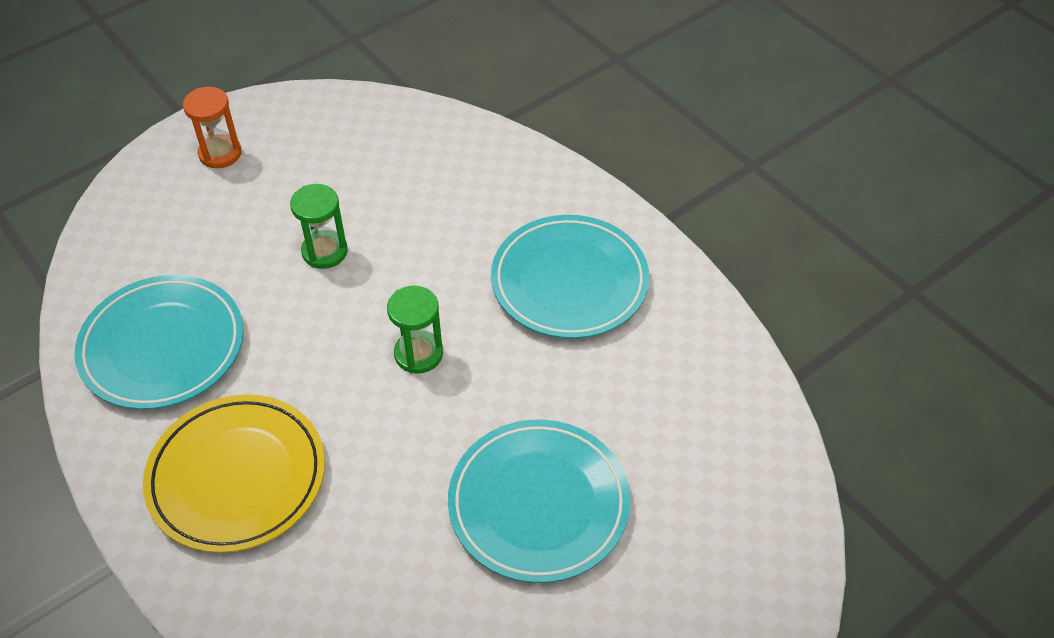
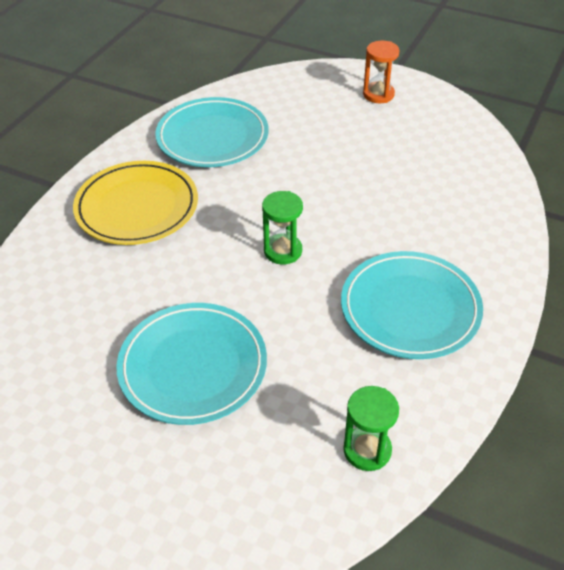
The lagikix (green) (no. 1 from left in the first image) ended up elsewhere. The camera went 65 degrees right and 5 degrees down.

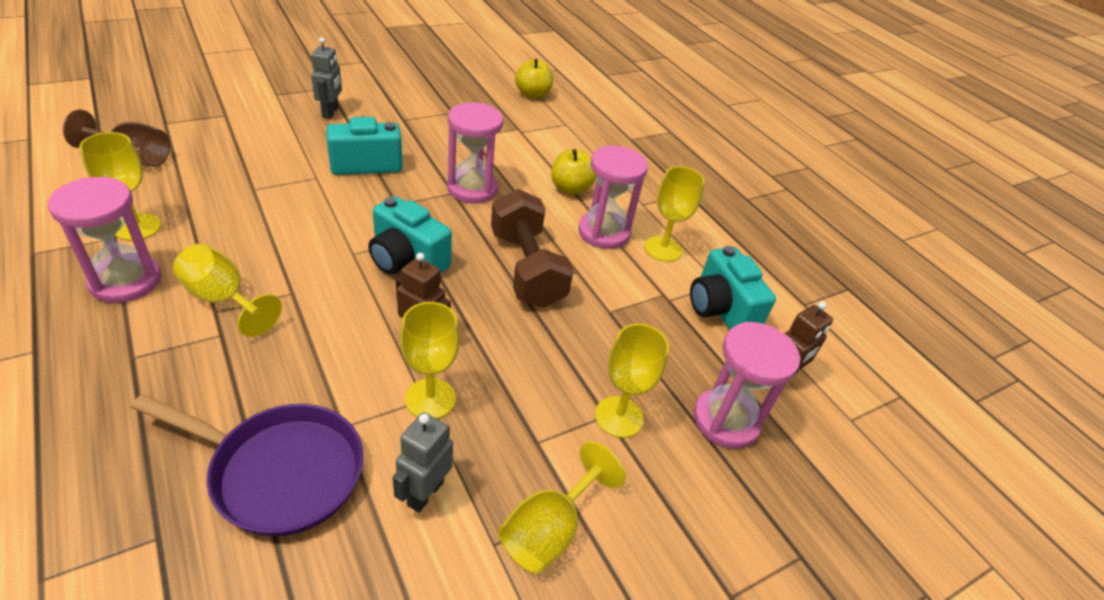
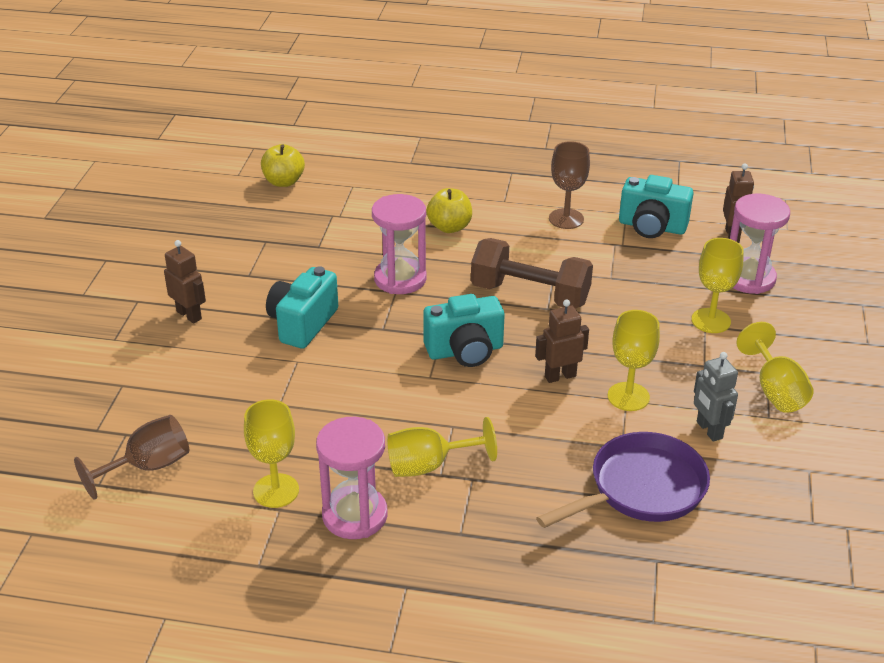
What was the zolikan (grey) (no. 1 from left) turned into the zolikan (brown) (no. 1 from left). The second view lost the lagikix (pink) (no. 3 from left). What was the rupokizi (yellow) (no. 6 from left) turned into the rupokizi (brown) (no. 2 from left). The camera went 45 degrees left and 5 degrees down.

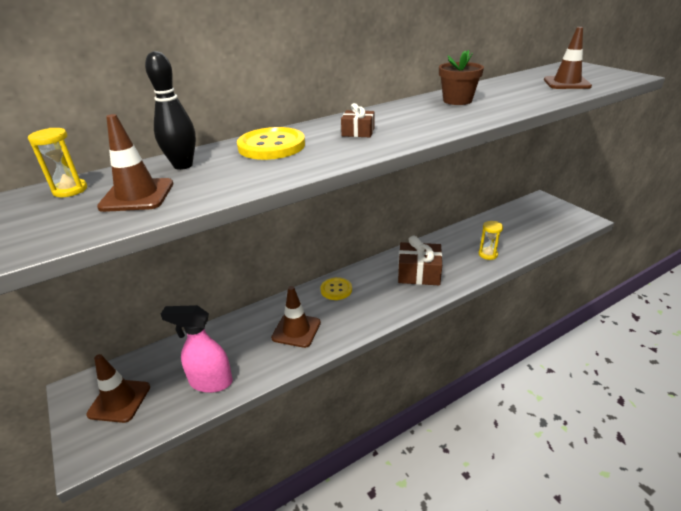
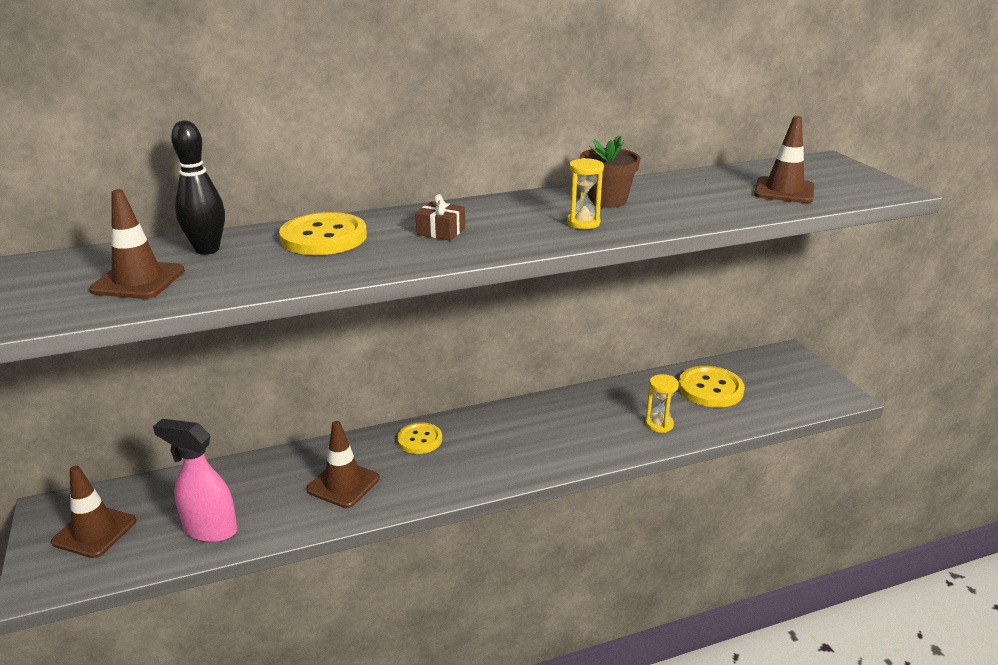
The lagikix (yellow) (no. 1 from left) ended up elsewhere. The second view lost the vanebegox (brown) (no. 2 from left). The second view gained the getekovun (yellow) (no. 3 from left). The camera went 10 degrees right and 5 degrees down.

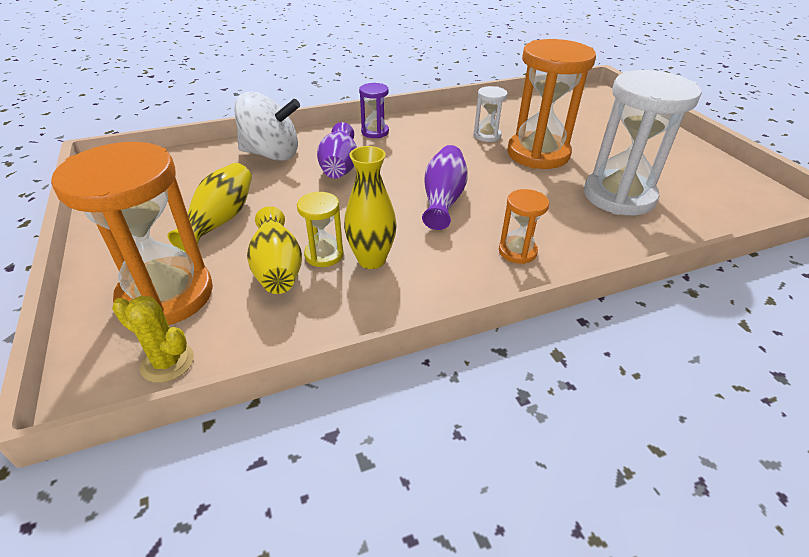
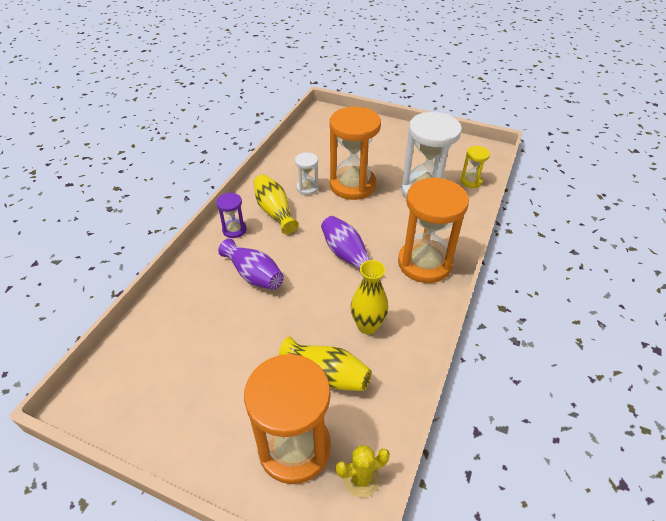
The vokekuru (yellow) (no. 1 from left) ended up elsewhere. The second view lost the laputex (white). The lagikix (yellow) ended up elsewhere. The size of the lagikix (orange) (no. 2 from left in the first image) changed by a factor of 2.11. The camera went 45 degrees left and 5 degrees up.

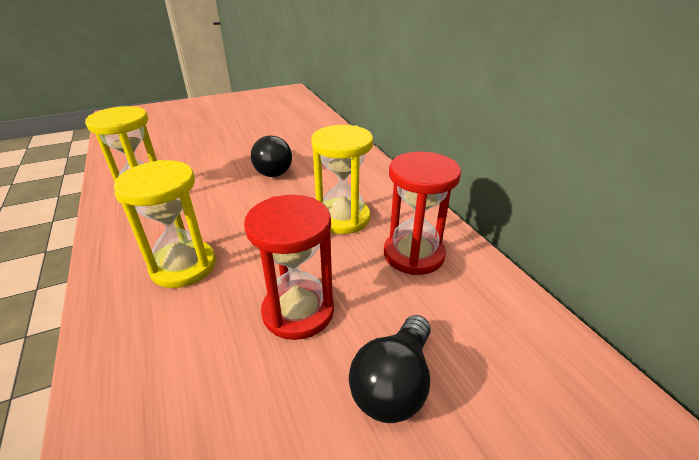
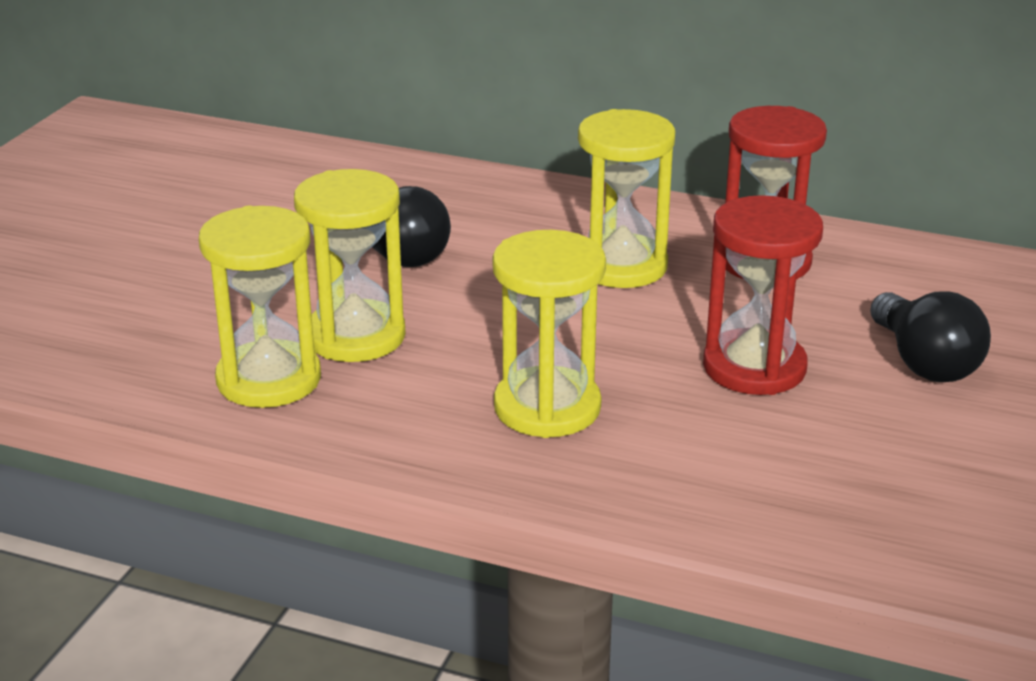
The second view gained the lagikix (yellow) (no. 2 from left). The camera went 45 degrees left and 5 degrees down.

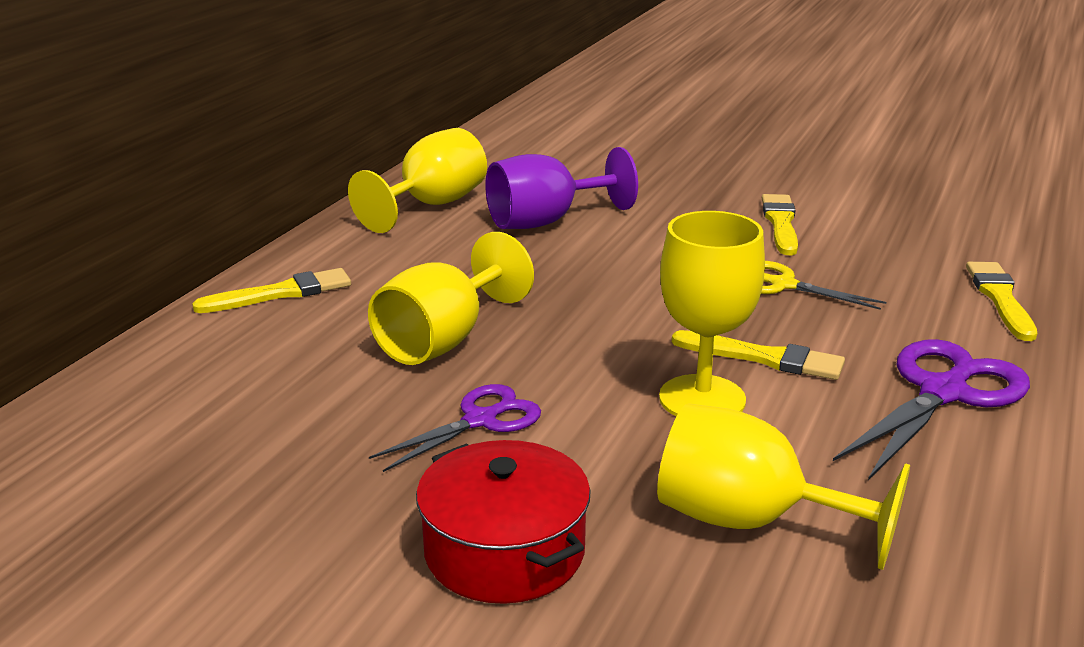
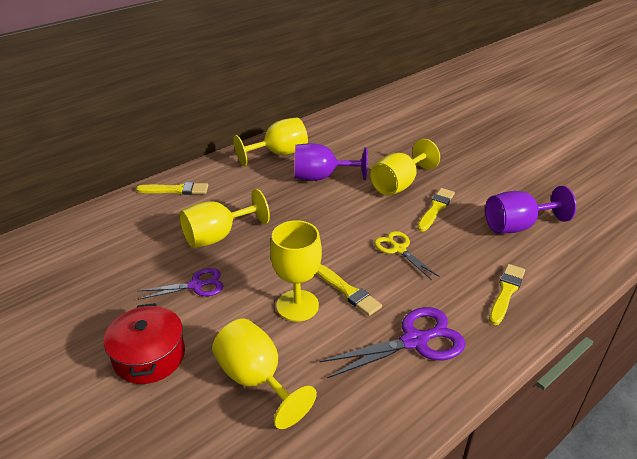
The second view gained the rupokizi (yellow) (no. 5 from left). The second view gained the rupokizi (purple) (no. 2 from left). The camera went 25 degrees right and 10 degrees up.

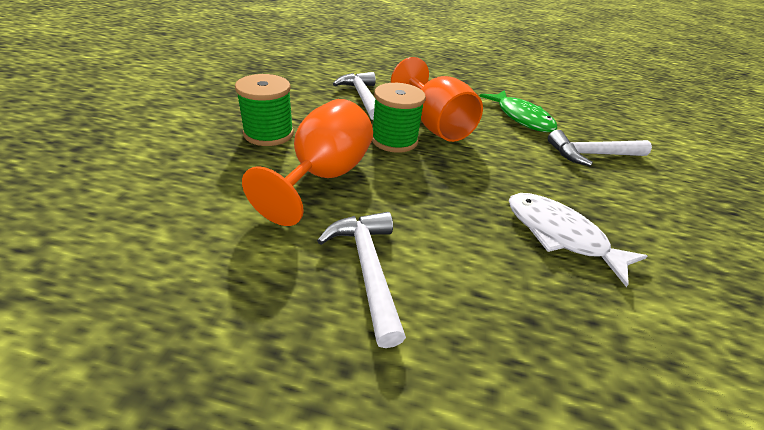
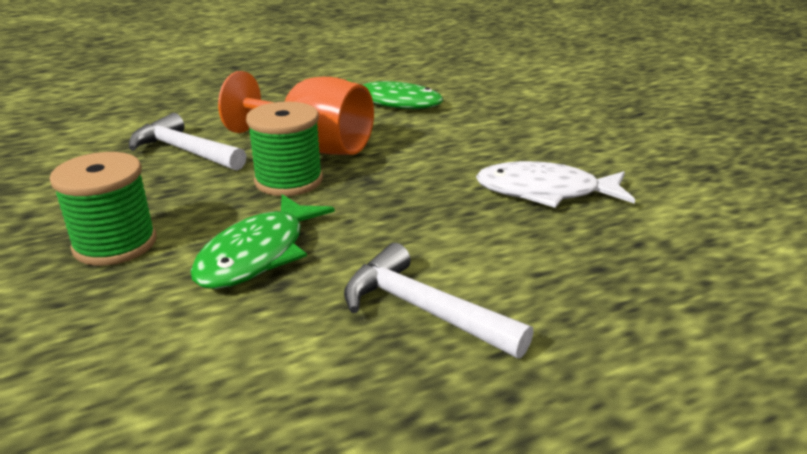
Where the rupokizi (orange) (no. 1 from left) stood, the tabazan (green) (no. 1 from left) came to stand. The second view lost the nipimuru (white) (no. 3 from left). The camera went 35 degrees left and 10 degrees down.

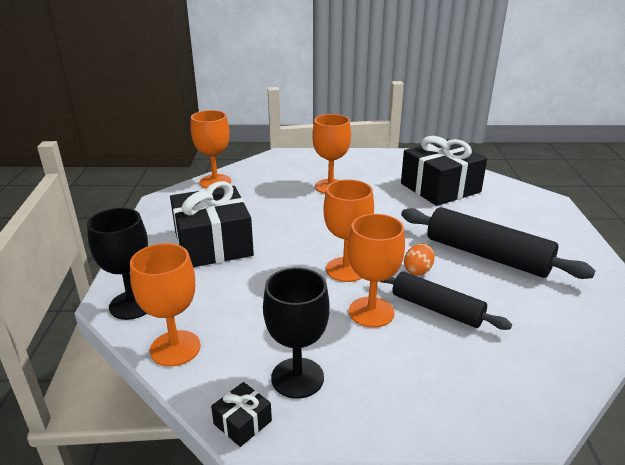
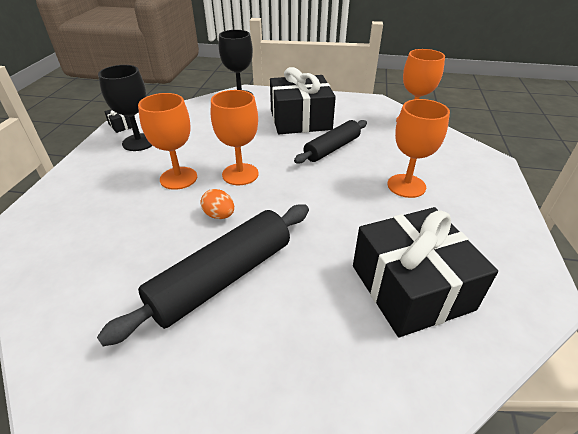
The second view lost the rupokizi (orange) (no. 1 from left). The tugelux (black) (no. 1 from left in the first image) ended up elsewhere. The camera went 100 degrees right and 10 degrees up.

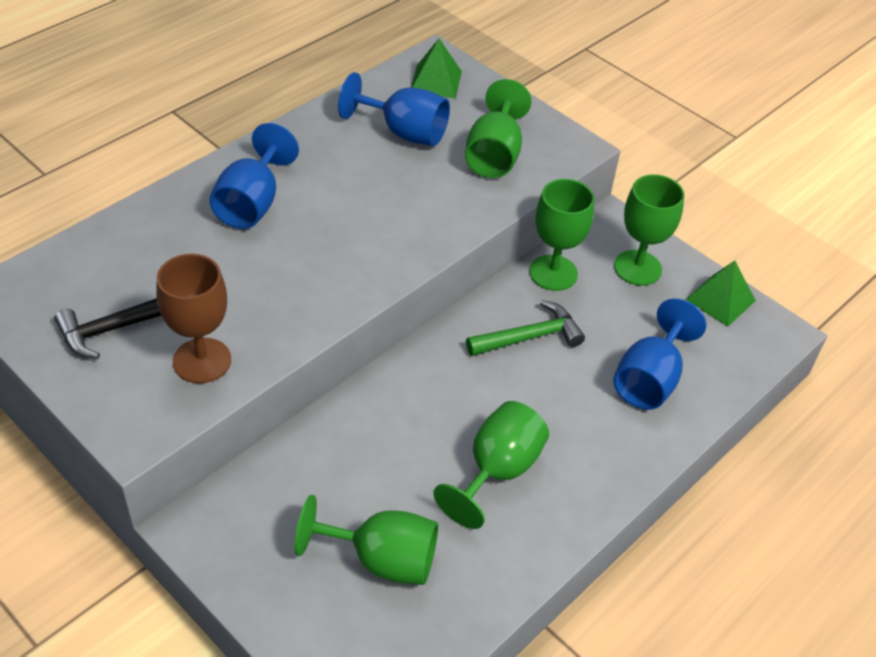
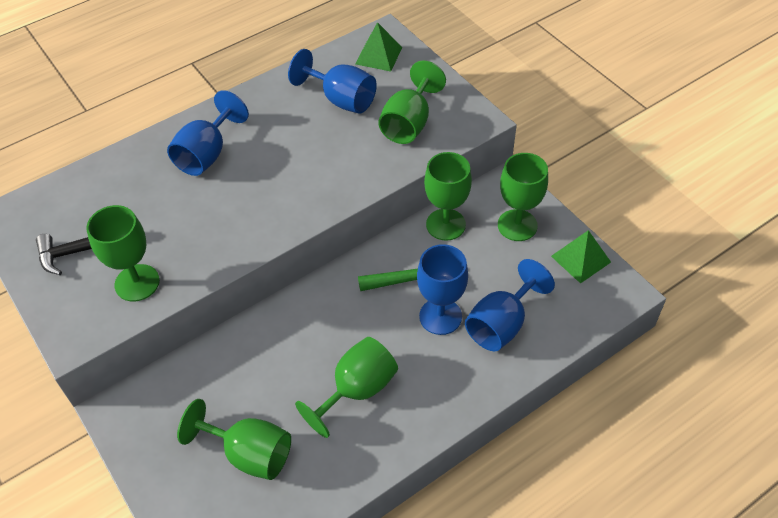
What was the rupokizi (brown) turned into the rupokizi (green) (no. 1 from left). The second view gained the rupokizi (blue) (no. 3 from left). The camera went 15 degrees right and 5 degrees up.

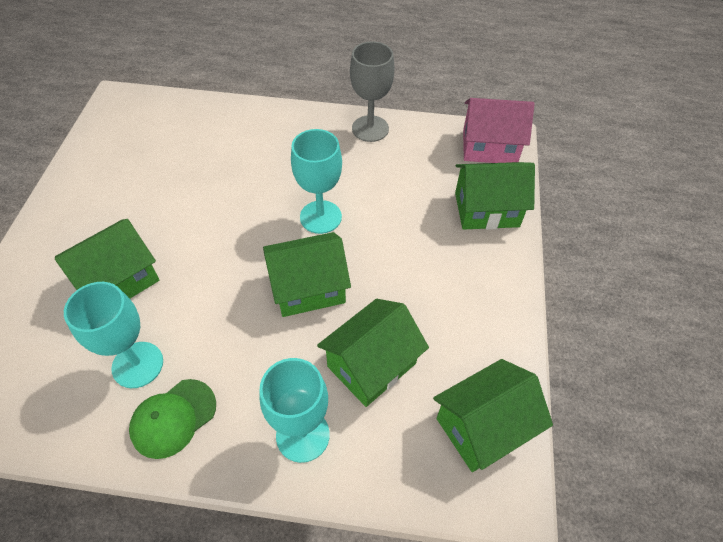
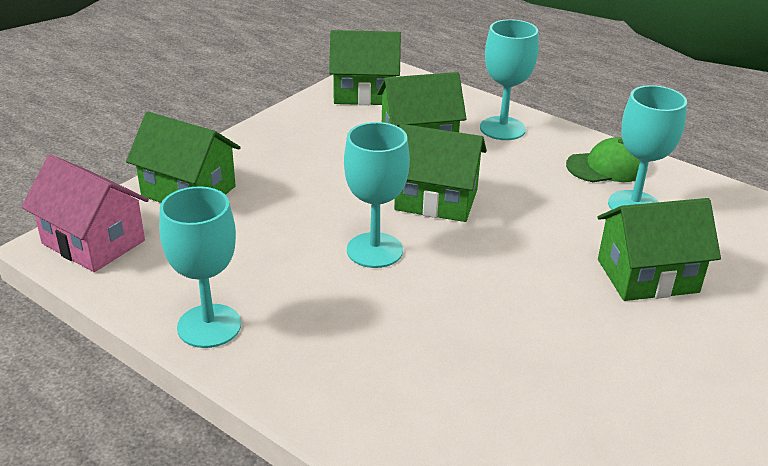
What was the rupokizi (grey) turned into the rupokizi (turquoise) (no. 1 from left). The camera went 150 degrees left and 20 degrees down.

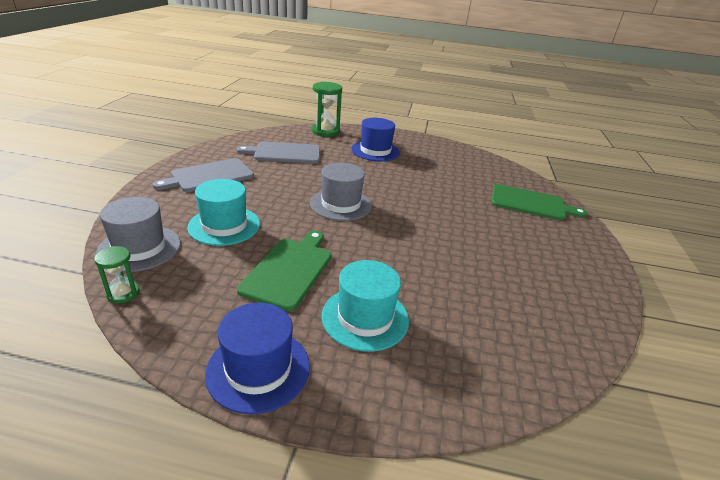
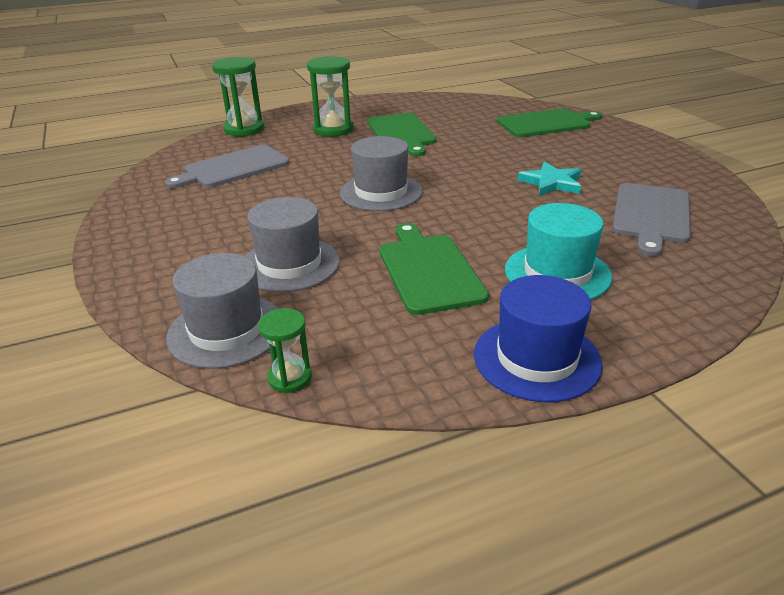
The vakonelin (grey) (no. 1 from left in the first image) ended up elsewhere. What was the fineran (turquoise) (no. 1 from left) turned into the fineran (grey) (no. 2 from left). Where the fineran (blue) (no. 2 from left) stood, the lagikix (green) (no. 3 from left) came to stand. The second view gained the vakonelin (green) (no. 1 from left). The second view gained the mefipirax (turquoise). The camera went 30 degrees left and 0 degrees up.

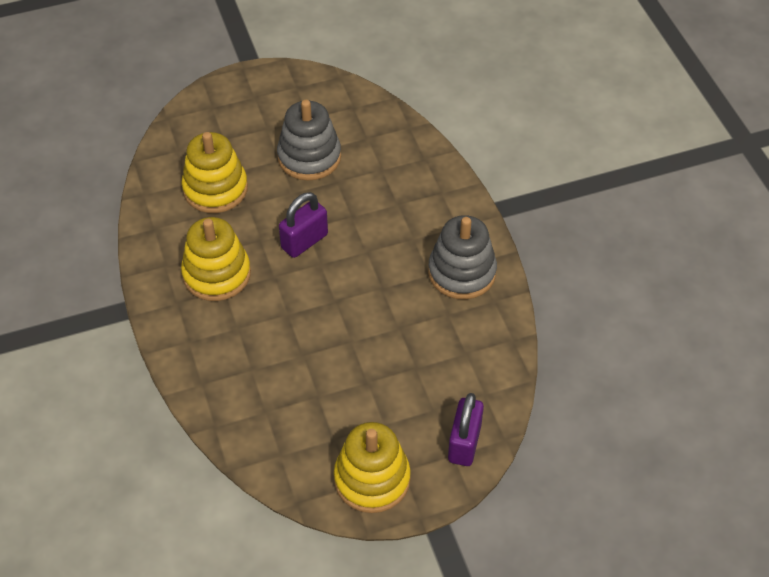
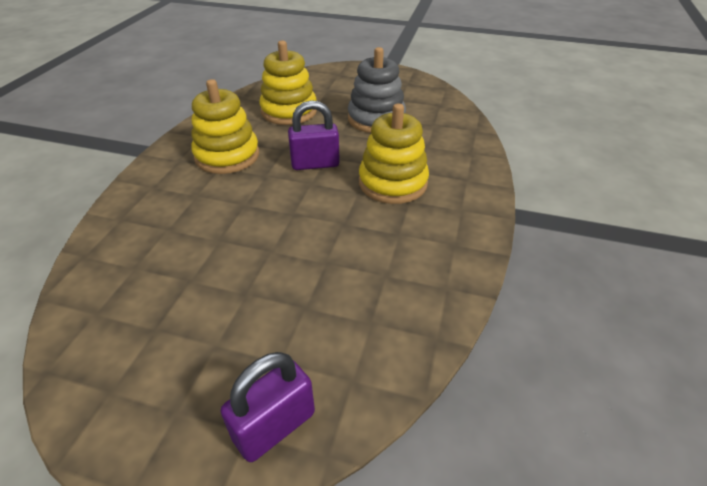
The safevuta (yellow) (no. 3 from left) ended up elsewhere. The second view lost the safevuta (grey) (no. 2 from left). The camera went 35 degrees right and 10 degrees down.

